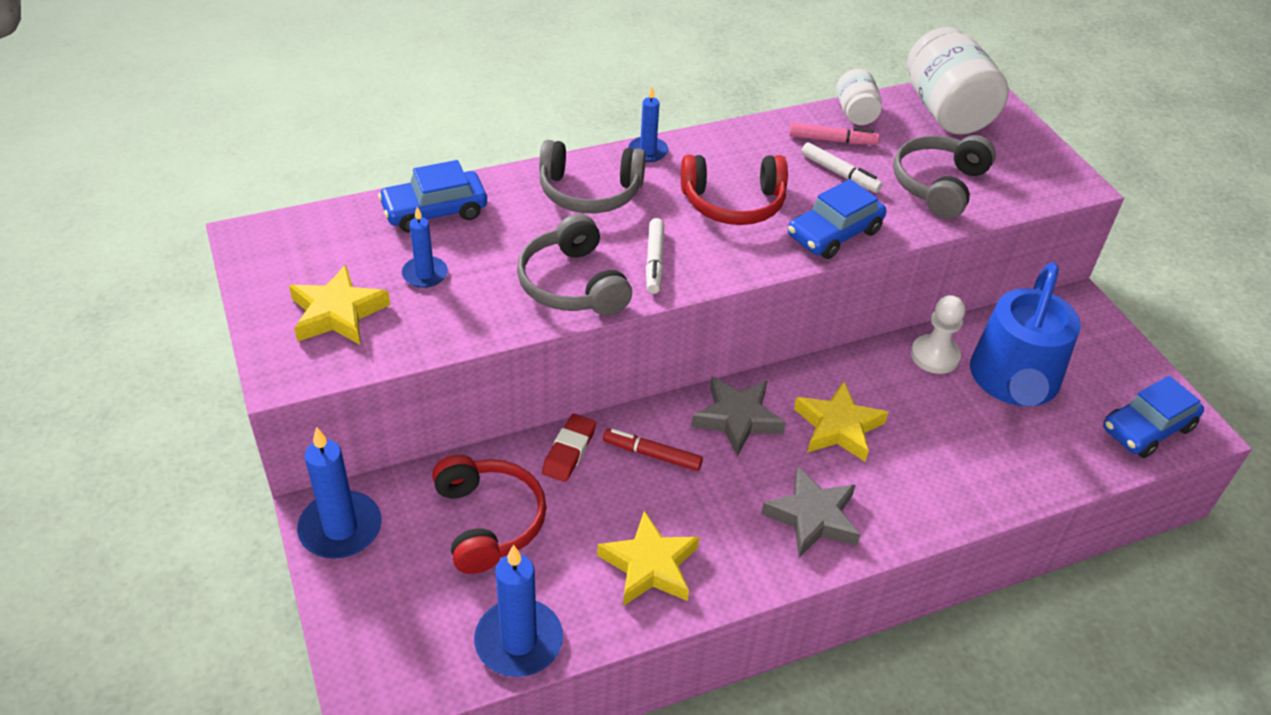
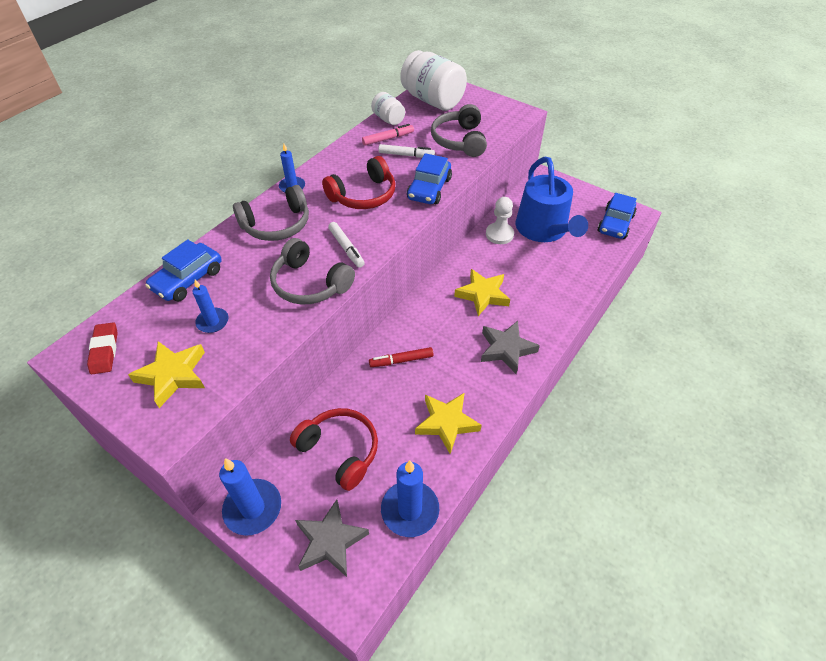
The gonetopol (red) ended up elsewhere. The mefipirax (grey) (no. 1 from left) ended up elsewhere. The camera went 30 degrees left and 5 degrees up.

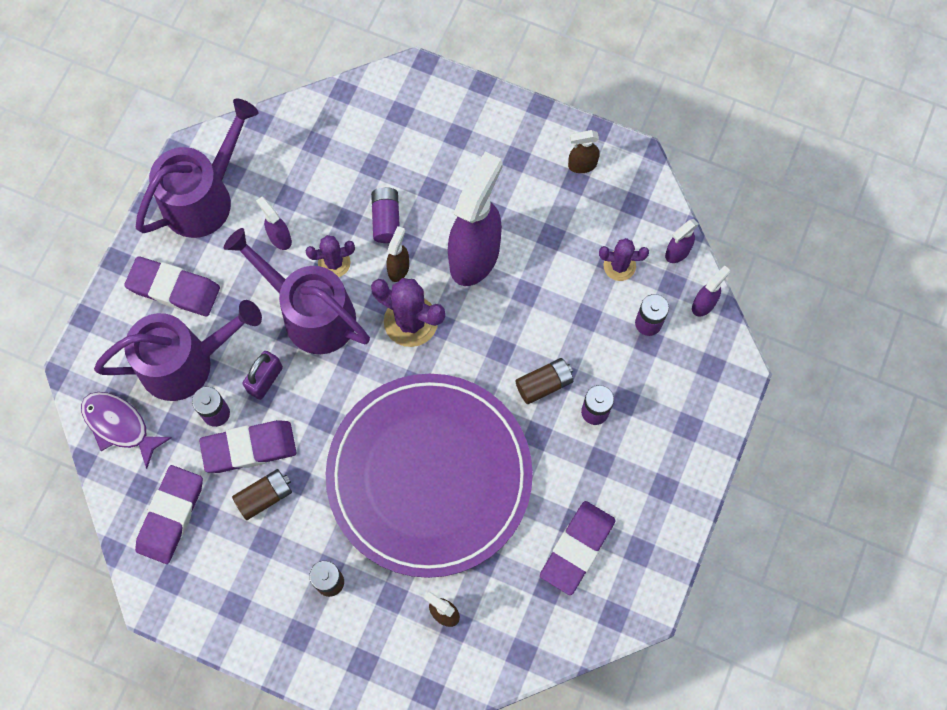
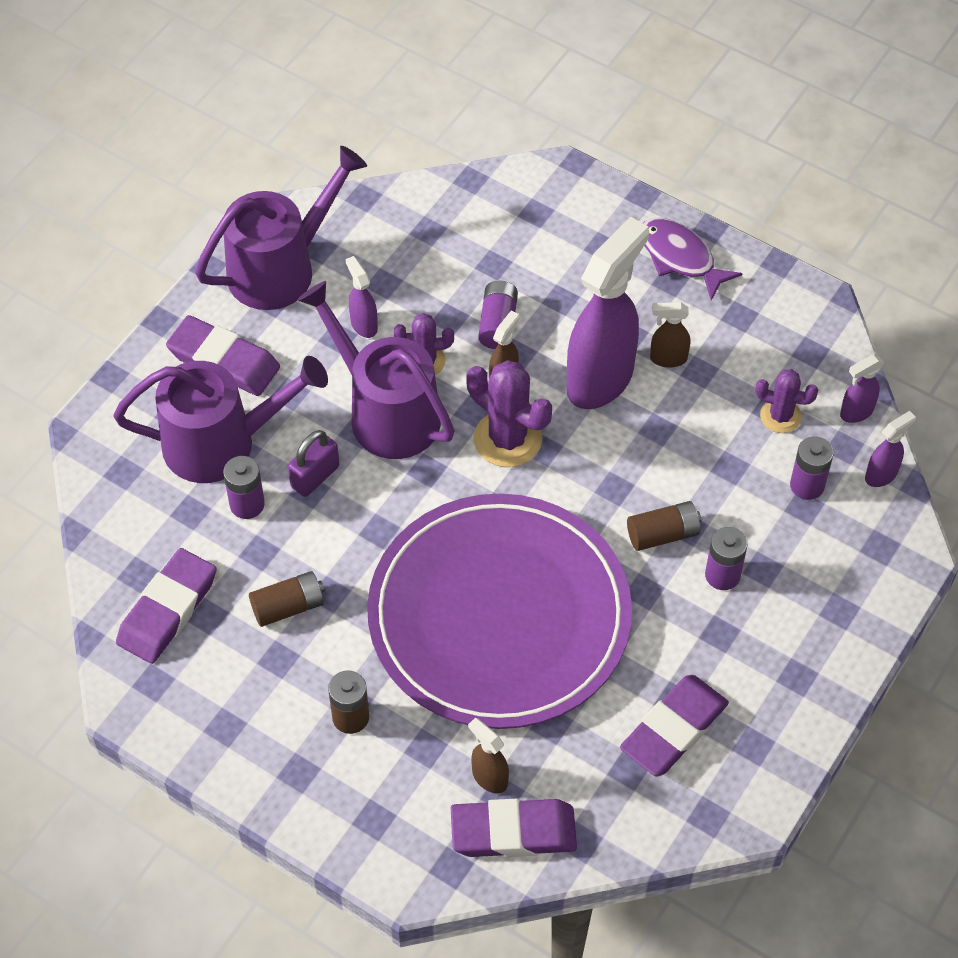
The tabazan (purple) ended up elsewhere. The gonetopol (purple) (no. 3 from left) ended up elsewhere. The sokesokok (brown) (no. 3 from left) ended up elsewhere. The camera went 10 degrees right and 15 degrees down.

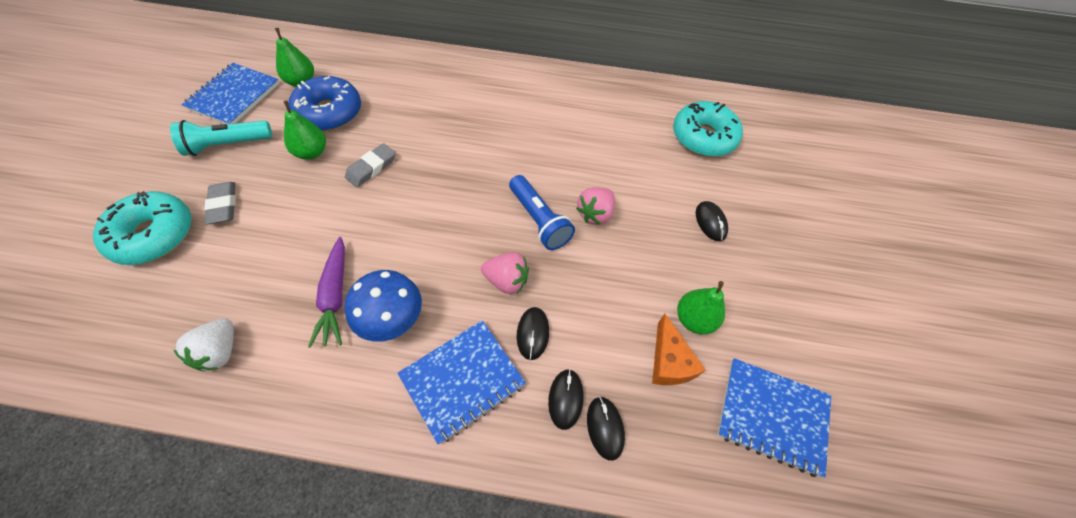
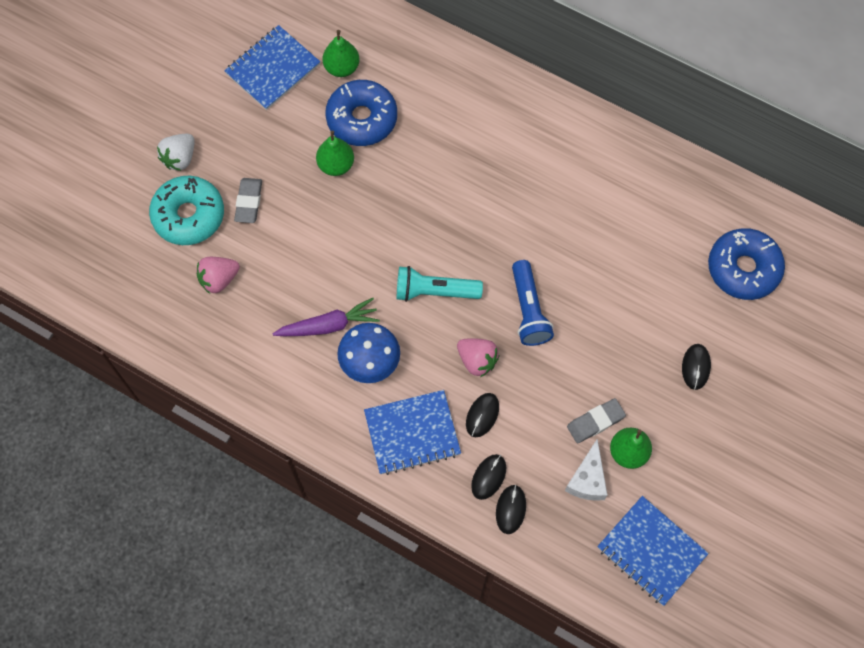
The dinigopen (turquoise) ended up elsewhere. The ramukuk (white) ended up elsewhere. The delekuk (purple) ended up facing another way, 120 degrees counterclockwise from before. The gonetopol (grey) (no. 2 from left) ended up elsewhere. The ramukuk (pink) (no. 2 from left in the first image) ended up elsewhere. What was the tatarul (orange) turned into the tatarul (white). What was the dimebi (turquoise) (no. 2 from left) turned into the dimebi (blue) (no. 2 from left). The camera went 25 degrees right and 10 degrees up.

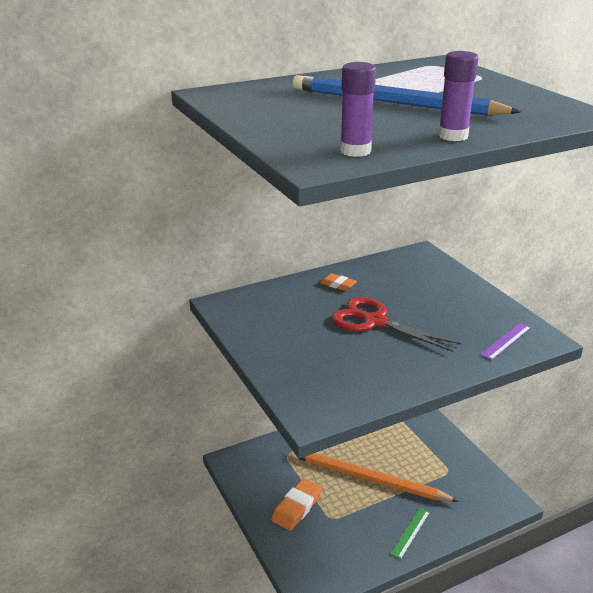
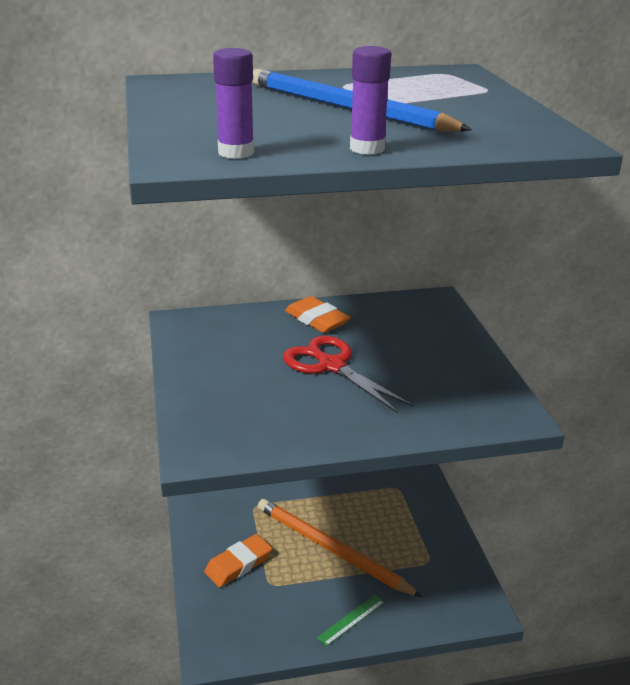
The size of the gonetopol (orange) (no. 2 from left) changed by a factor of 1.69. The second view lost the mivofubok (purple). The camera went 15 degrees right and 0 degrees up.

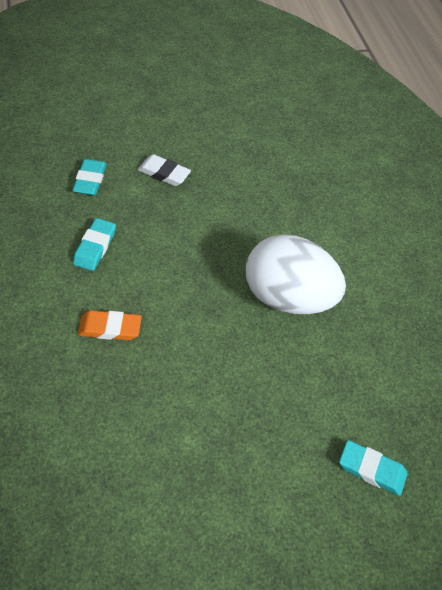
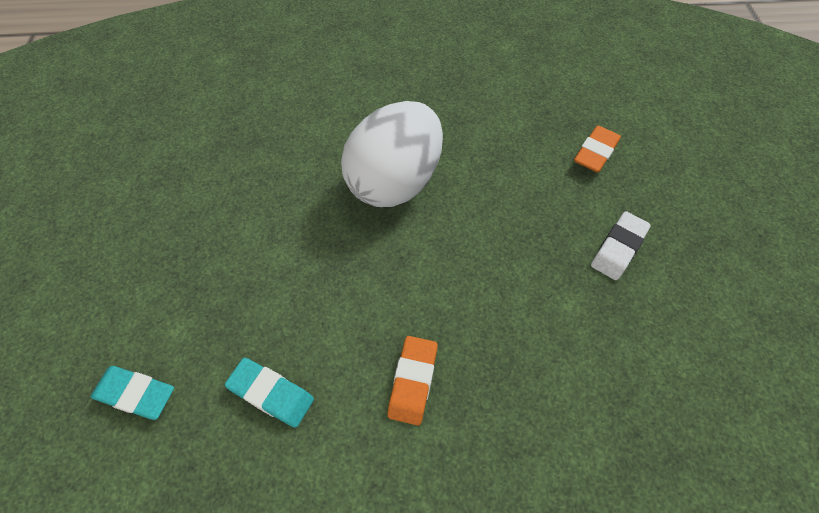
The gonetopol (white) ended up elsewhere. What was the gonetopol (turquoise) (no. 3 from left) turned into the gonetopol (orange) (no. 2 from left). The camera went 75 degrees left and 5 degrees up.

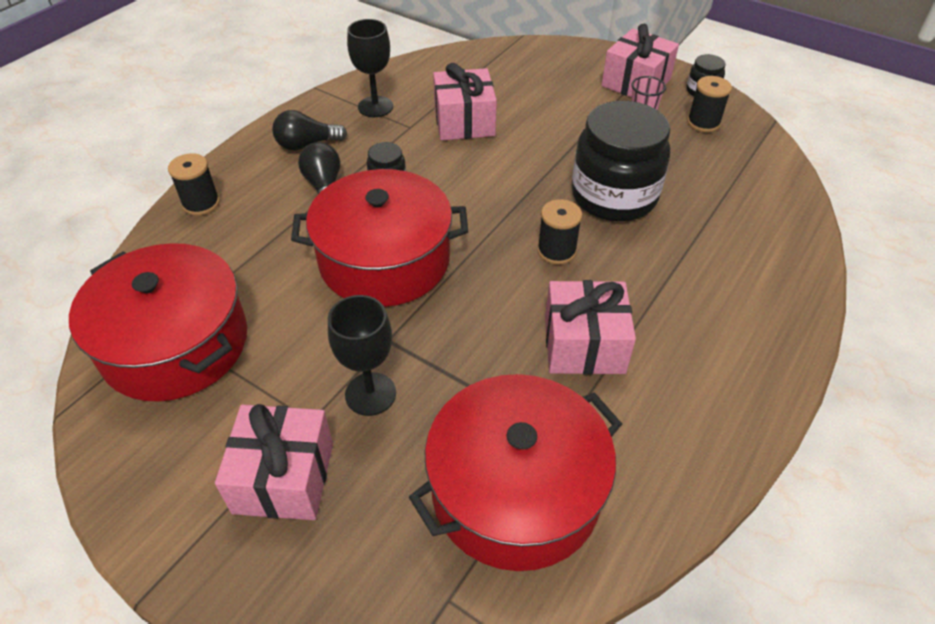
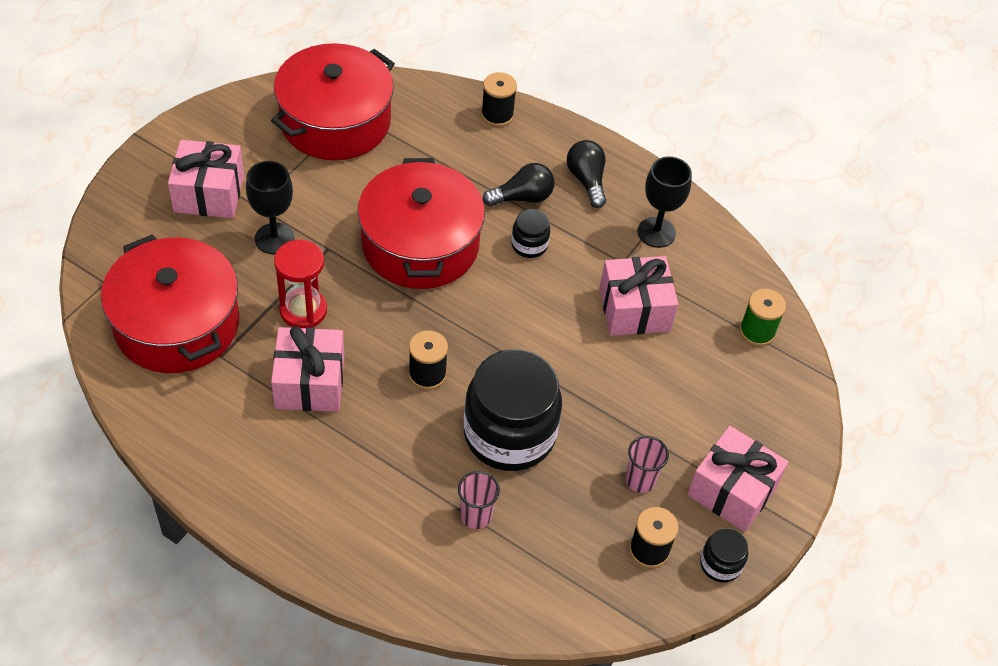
The second view gained the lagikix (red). The second view gained the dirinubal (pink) (no. 1 from left). The second view gained the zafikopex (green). The camera went 85 degrees right and 5 degrees up.

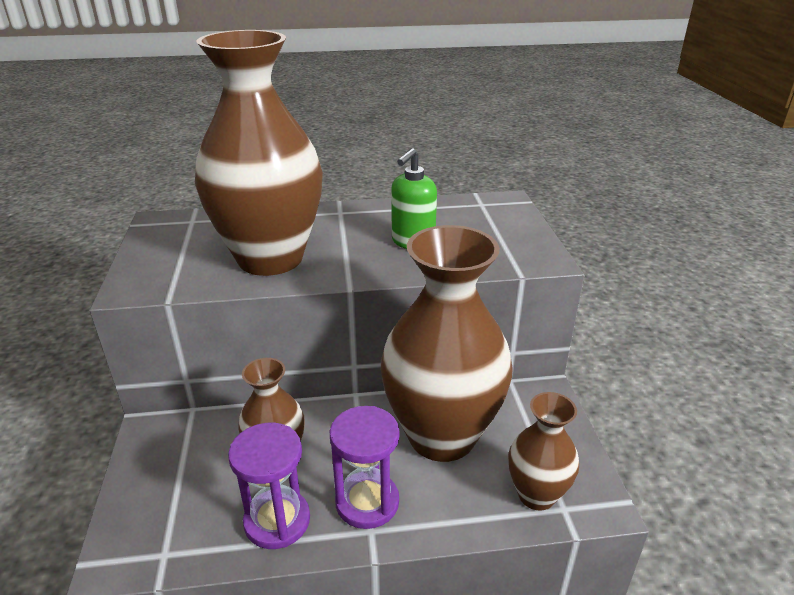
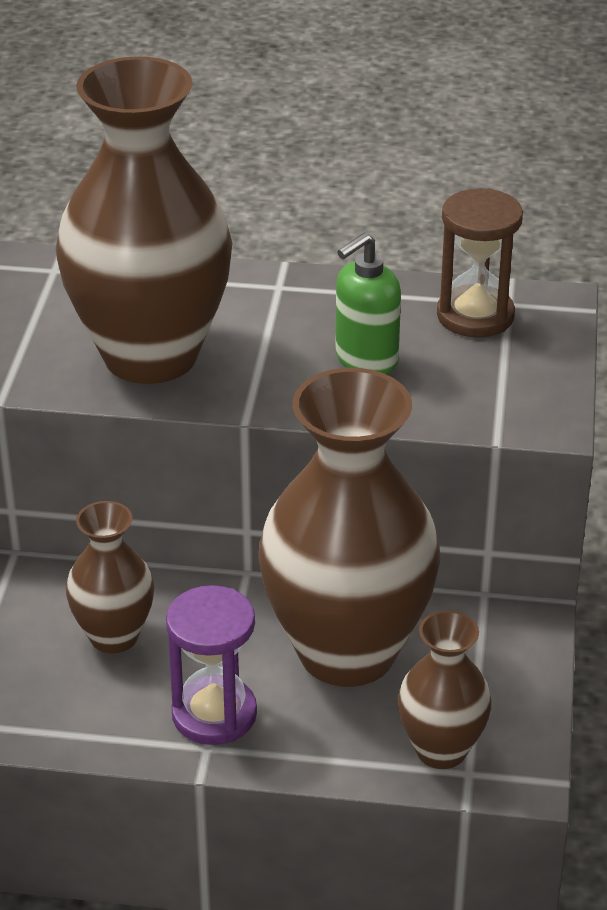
The second view lost the lagikix (purple) (no. 1 from left). The second view gained the lagikix (brown). The camera went 15 degrees right and 5 degrees up.

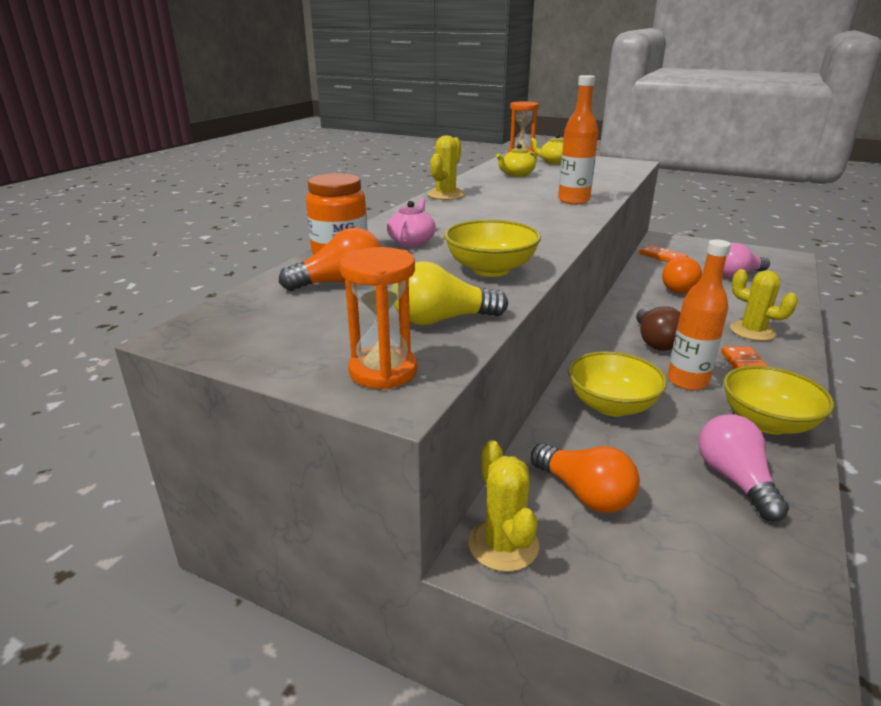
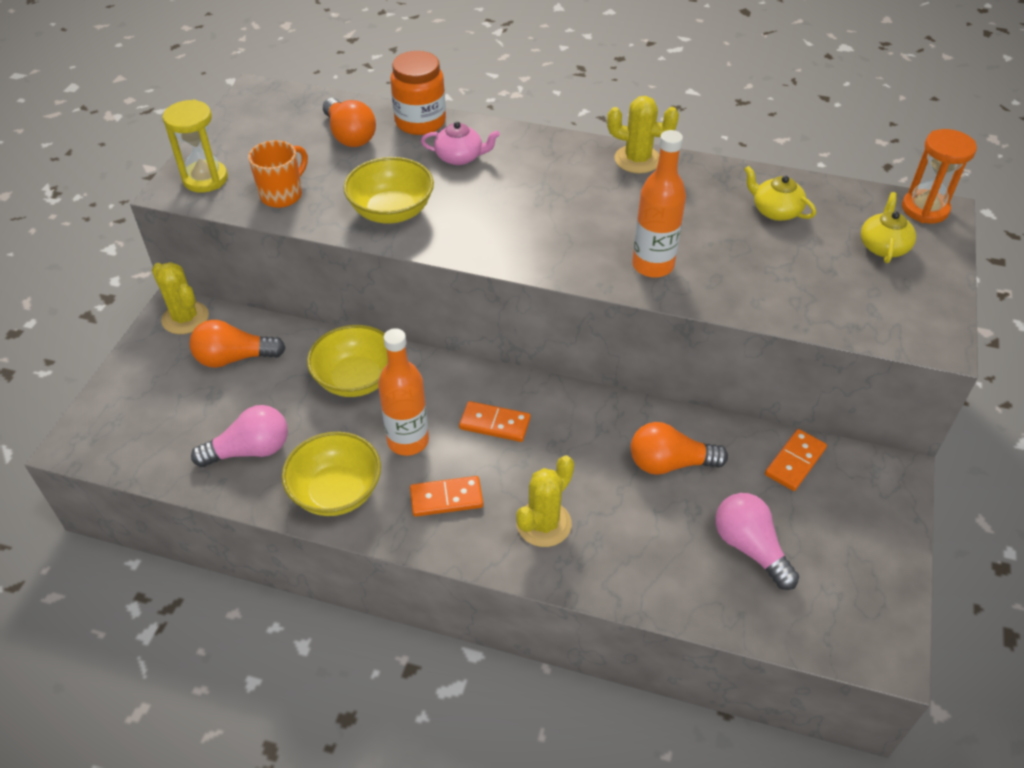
What was the lagikix (orange) (no. 1 from left) turned into the lagikix (yellow). Where the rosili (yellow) stood, the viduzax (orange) came to stand. The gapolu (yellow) (no. 2 from left in the first image) ended up facing another way, 75 degrees clockwise from before. The rosili (orange) (no. 2 from left in the first image) ended up facing another way, 45 degrees clockwise from before. Where the rosili (brown) stood, the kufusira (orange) (no. 2 from left) came to stand. The camera went 80 degrees right and 20 degrees up.

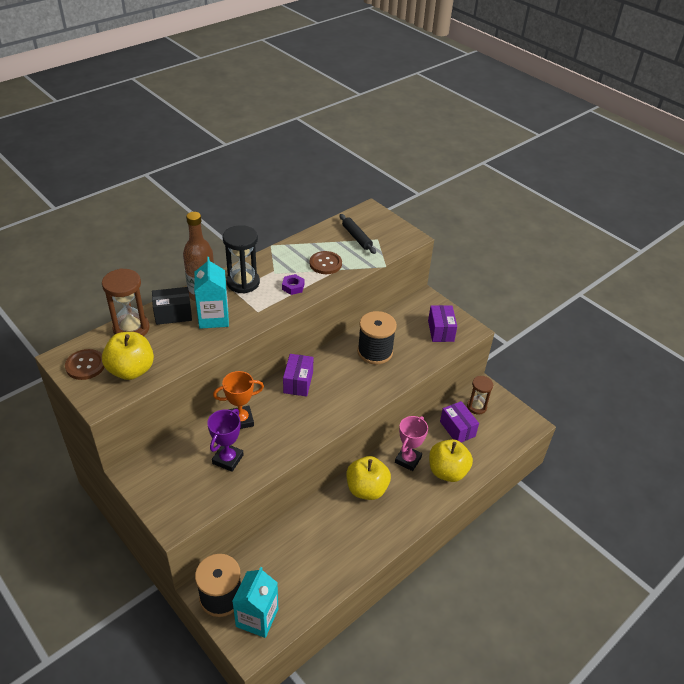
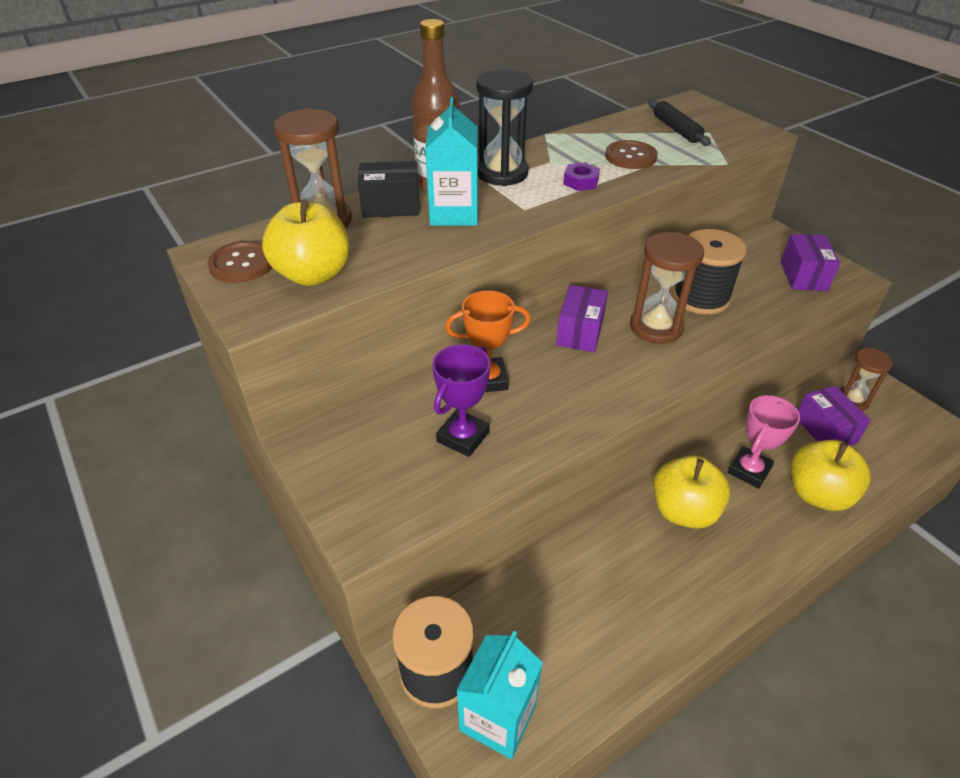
The second view gained the lagikix (brown) (no. 2 from left). The camera went 10 degrees right and 0 degrees up.

